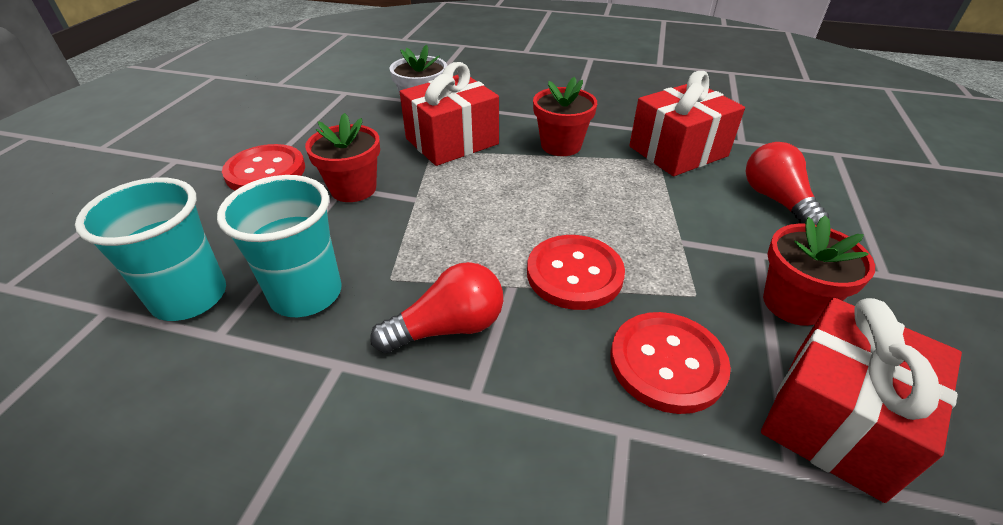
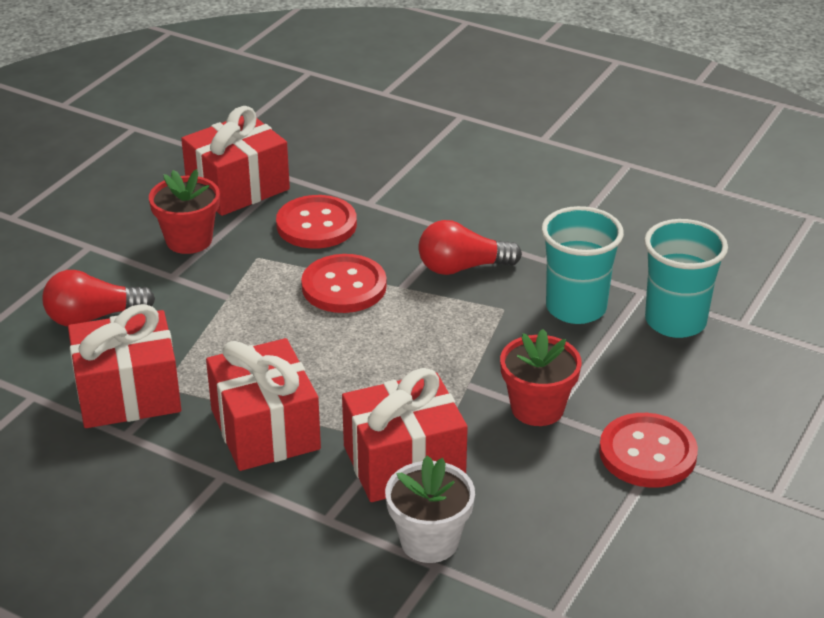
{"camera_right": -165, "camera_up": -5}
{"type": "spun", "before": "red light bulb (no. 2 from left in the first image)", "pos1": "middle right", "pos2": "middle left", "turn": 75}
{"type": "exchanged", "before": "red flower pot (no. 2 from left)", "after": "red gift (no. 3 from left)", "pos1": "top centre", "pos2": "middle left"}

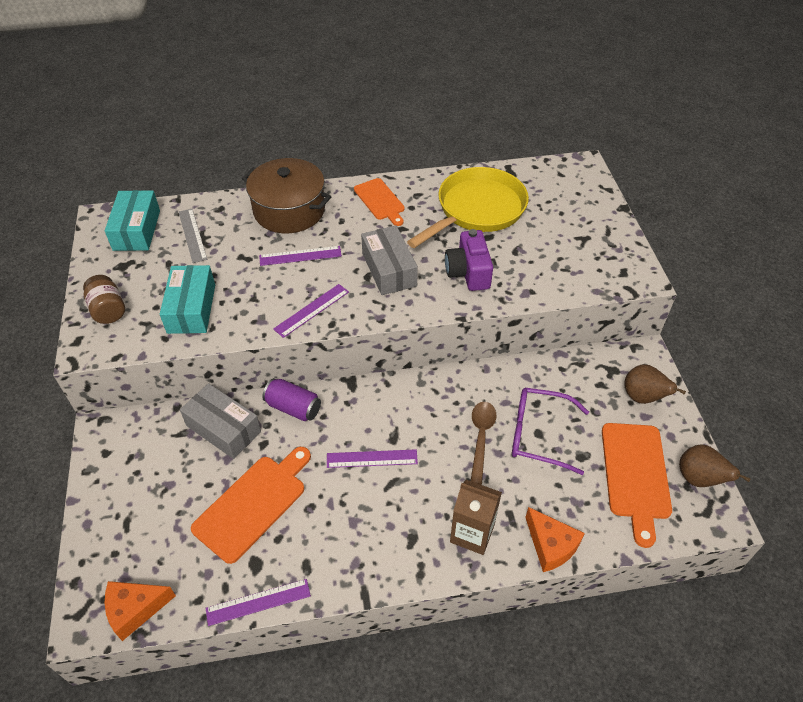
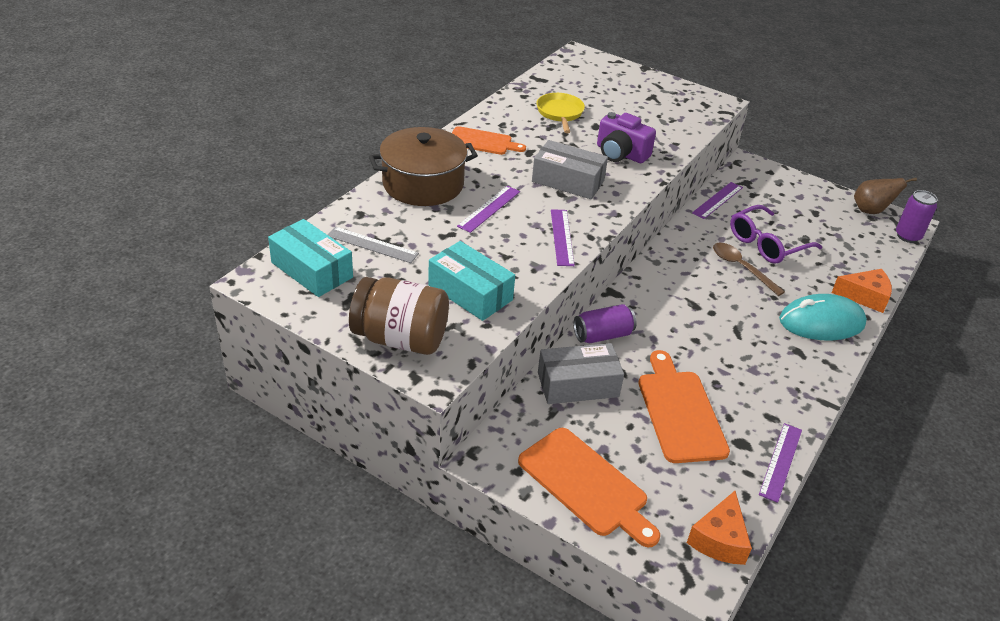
{"camera_right": -50, "camera_up": -10}
{"type": "size", "before": "brown jar", "pos1": "middle left", "pos2": "centre", "scale": 1.64}
{"type": "relocated", "before": "orange cutting board (no. 3 from left in the first image)", "after": "orange cutting board (no. 2 from left)", "pos1": "bottom right", "pos2": "bottom centre"}
{"type": "size", "before": "yellow pan", "pos1": "top centre", "pos2": "top centre", "scale": 0.54}
{"type": "relocated", "before": "purple ruler (no. 4 from left in the first image)", "after": "purple ruler (no. 3 from left)", "pos1": "centre", "pos2": "top right"}
{"type": "exchanged", "before": "brown carton", "after": "turquoise mouse", "pos1": "bottom centre", "pos2": "middle right"}
{"type": "appeared", "after": "purple can (no. 2 from left)", "pos2": "middle right"}
{"type": "missing", "before": "brown pear (no. 1 from left)", "pos1": "middle right"}

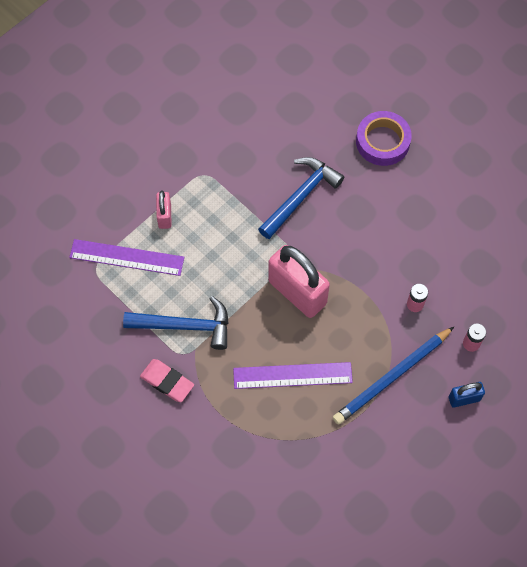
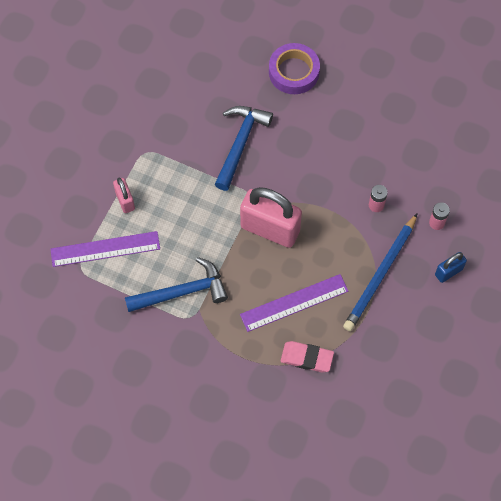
{"camera_right": -20, "camera_up": 0}
{"type": "relocated", "before": "pink eraser", "pos1": "bottom left", "pos2": "bottom centre"}

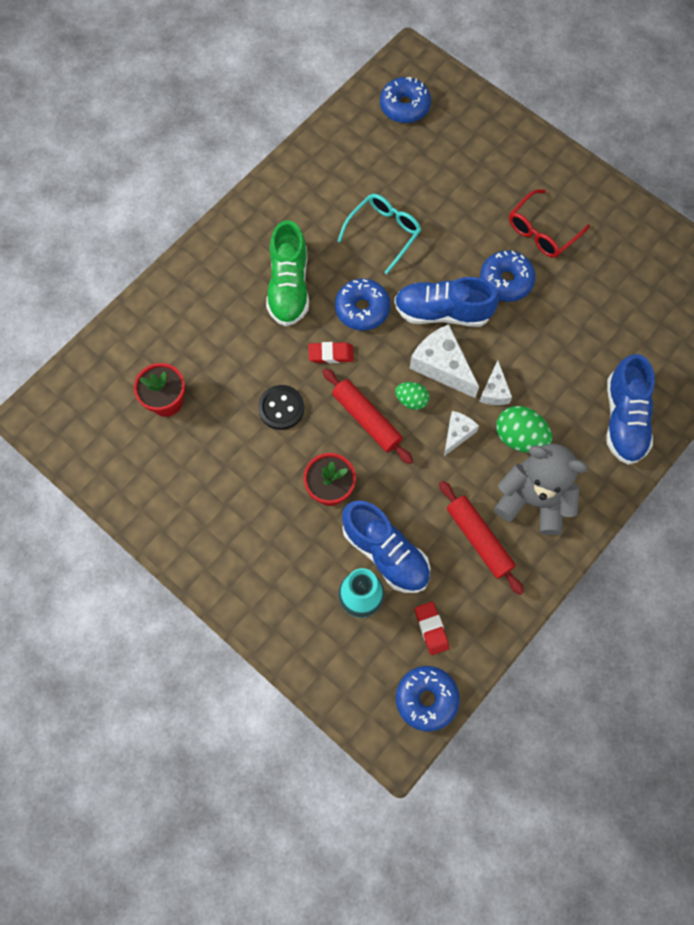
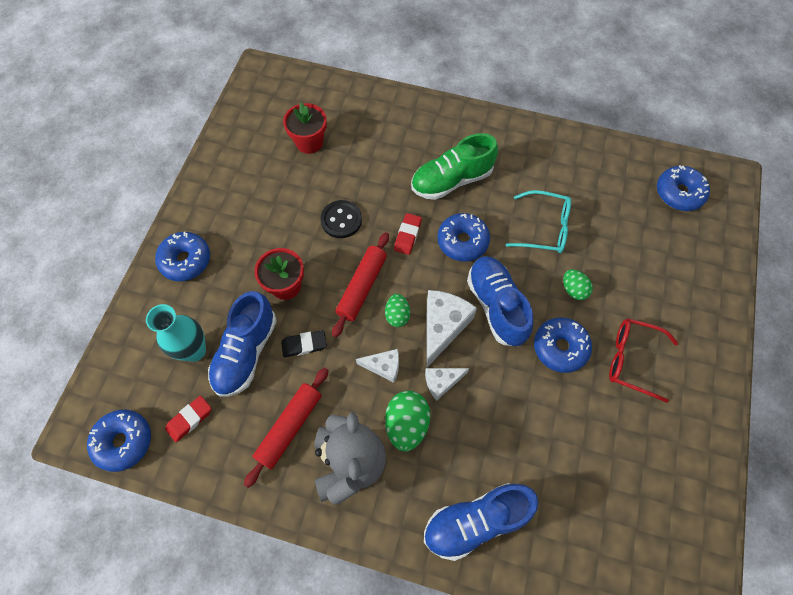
{"camera_right": 65, "camera_up": -5}
{"type": "appeared", "after": "blue donut (no. 2 from left)", "pos2": "middle left"}
{"type": "appeared", "after": "black eraser", "pos2": "centre"}
{"type": "spun", "before": "red eraser (no. 1 from left in the first image)", "pos1": "centre", "pos2": "centre", "turn": 45}
{"type": "appeared", "after": "green egg (no. 3 from left)", "pos2": "middle right"}

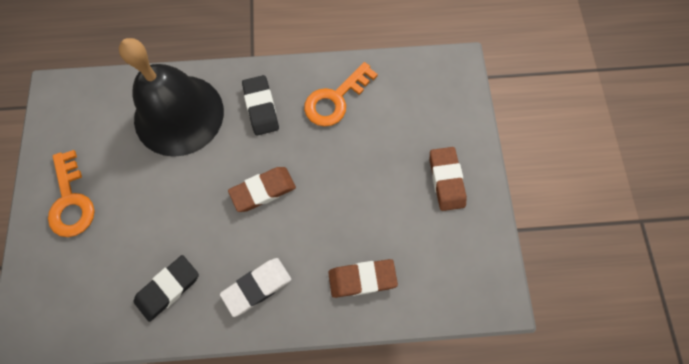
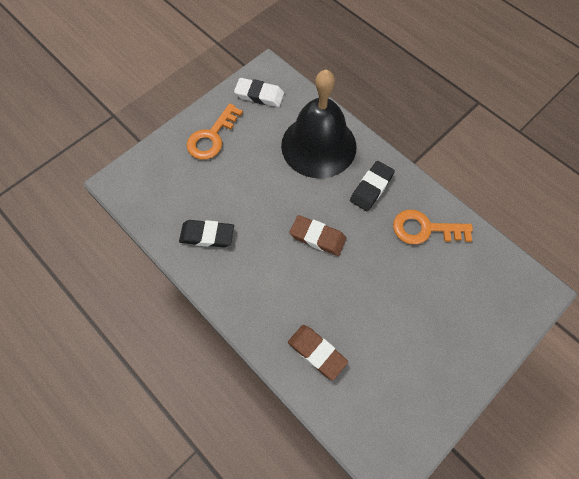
{"camera_right": 50, "camera_up": -5}
{"type": "relocated", "before": "white eraser", "pos1": "bottom centre", "pos2": "top centre"}
{"type": "missing", "before": "brown eraser (no. 3 from left)", "pos1": "centre"}

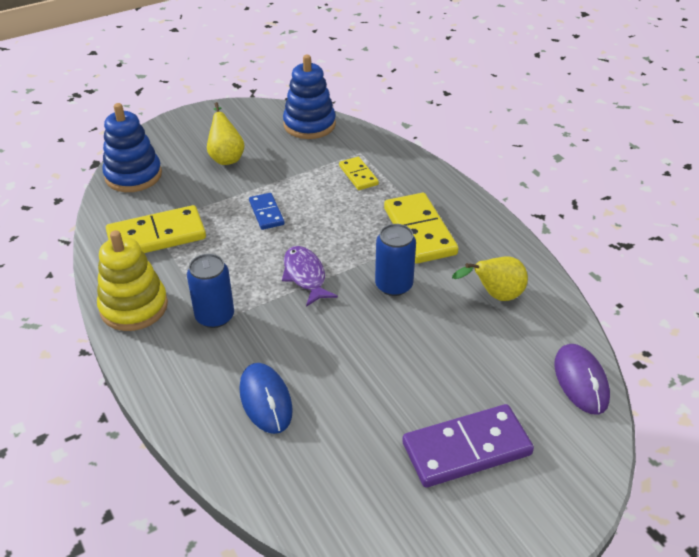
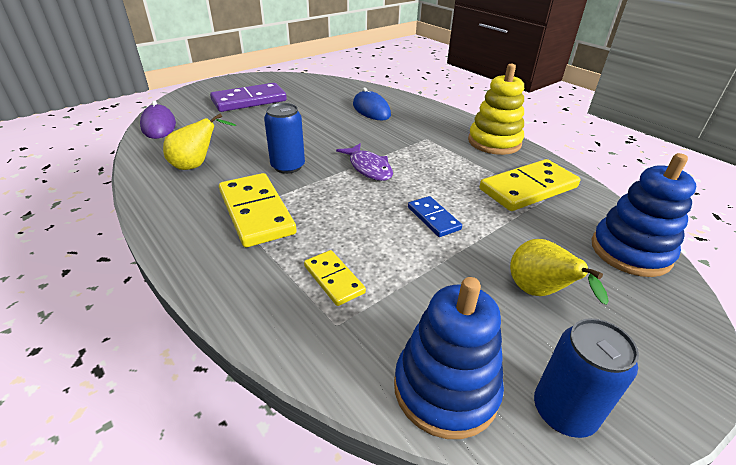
{"camera_right": 170, "camera_up": -5}
{"type": "relocated", "before": "blue can (no. 1 from left in the first image)", "after": "blue can (no. 2 from left)", "pos1": "middle left", "pos2": "bottom right"}

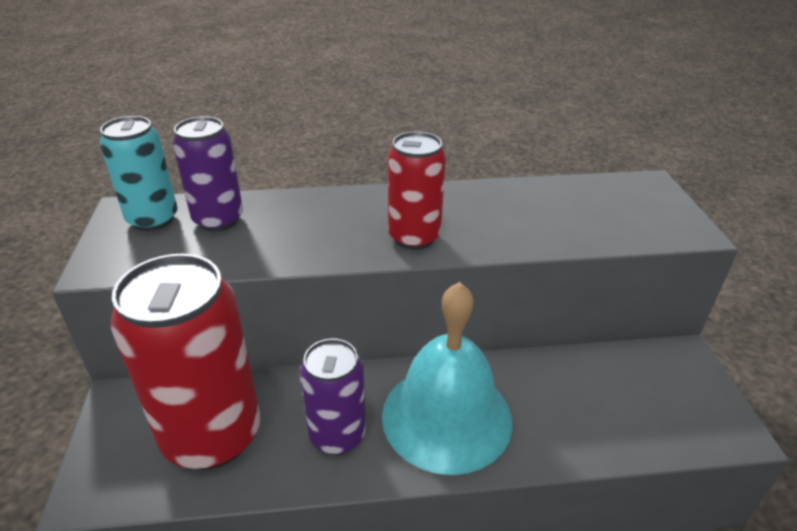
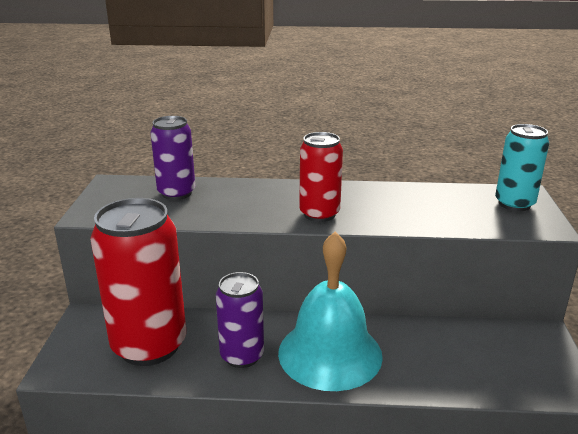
{"camera_right": 10, "camera_up": -10}
{"type": "relocated", "before": "turquoise can", "pos1": "top left", "pos2": "middle right"}

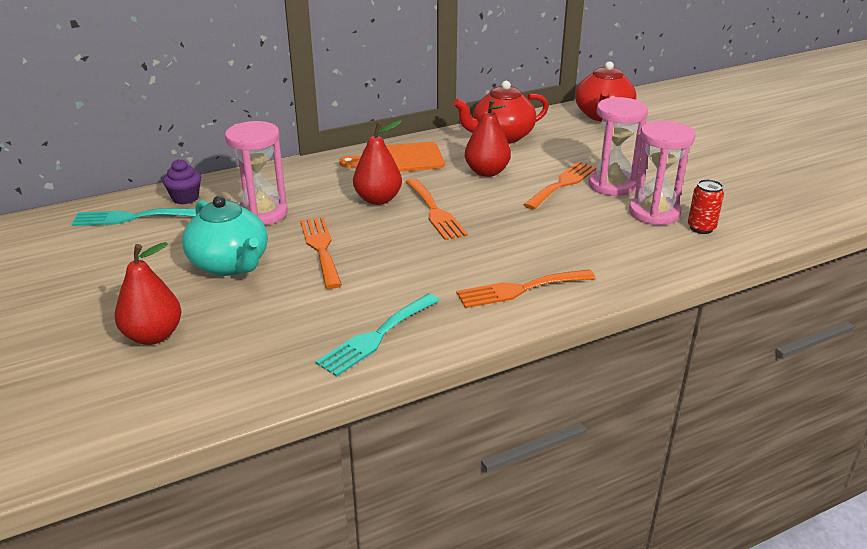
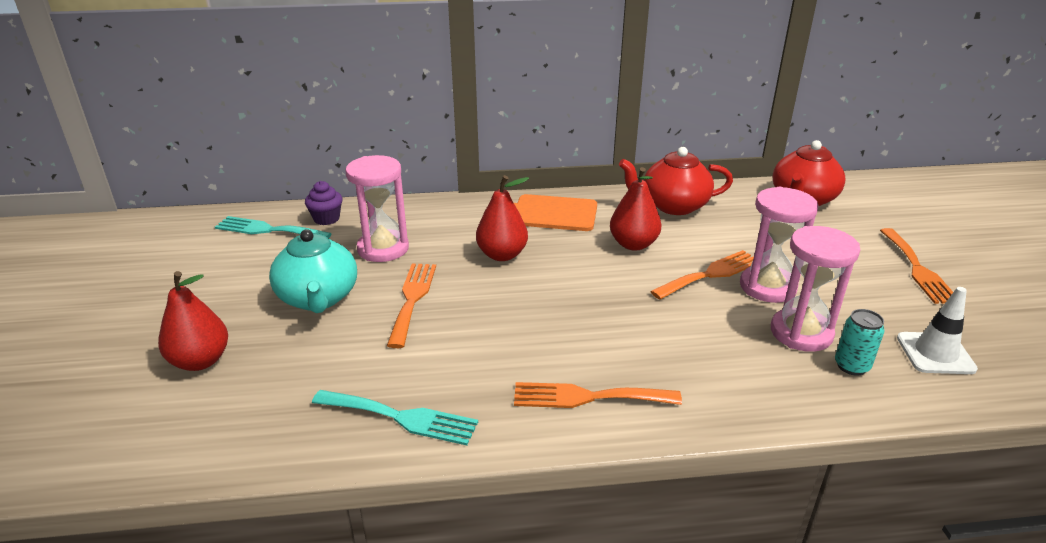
{"camera_right": 20, "camera_up": 0}
{"type": "spun", "before": "turquoise fork (no. 2 from left)", "pos1": "centre", "pos2": "bottom centre", "turn": -135}
{"type": "colour", "before": "red can", "after": "turquoise can", "pos1": "middle right", "pos2": "middle right"}
{"type": "relocated", "before": "orange fork (no. 2 from left in the first image)", "after": "orange fork (no. 4 from left)", "pos1": "centre", "pos2": "middle right"}
{"type": "appeared", "after": "white traffic cone", "pos2": "middle right"}

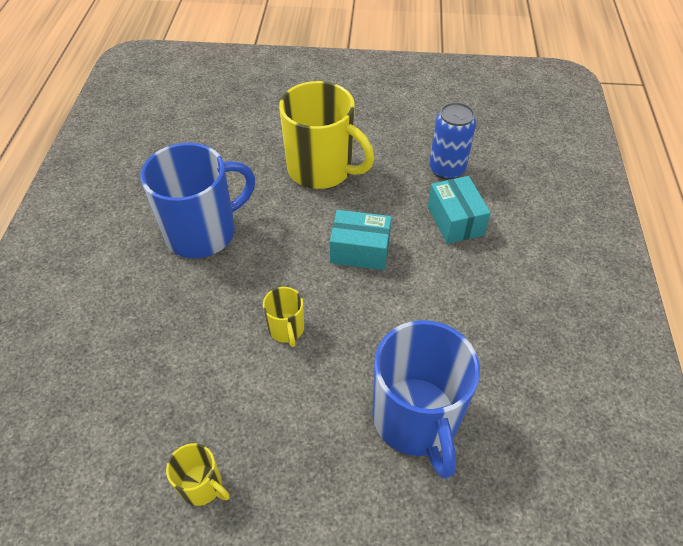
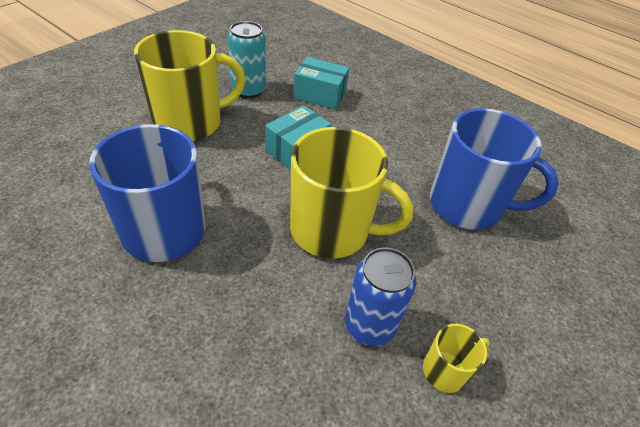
{"camera_right": -60, "camera_up": -5}
{"type": "appeared", "after": "turquoise can", "pos2": "top centre"}
{"type": "size", "before": "yellow mug (no. 2 from left)", "pos1": "centre", "pos2": "centre", "scale": 2.17}
{"type": "relocated", "before": "blue can", "pos1": "top centre", "pos2": "bottom centre"}

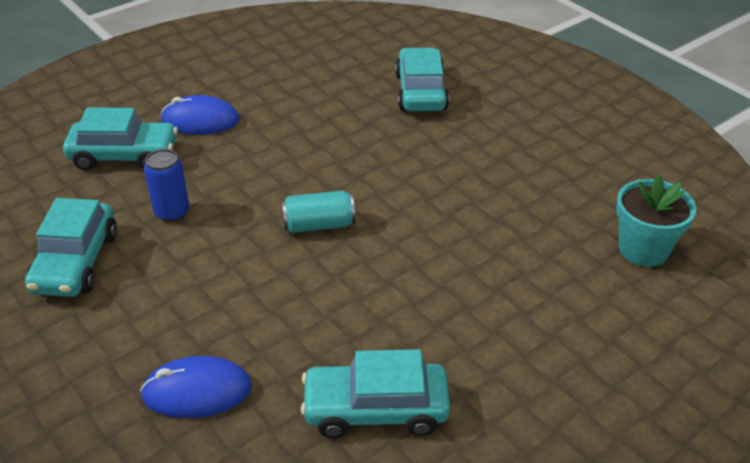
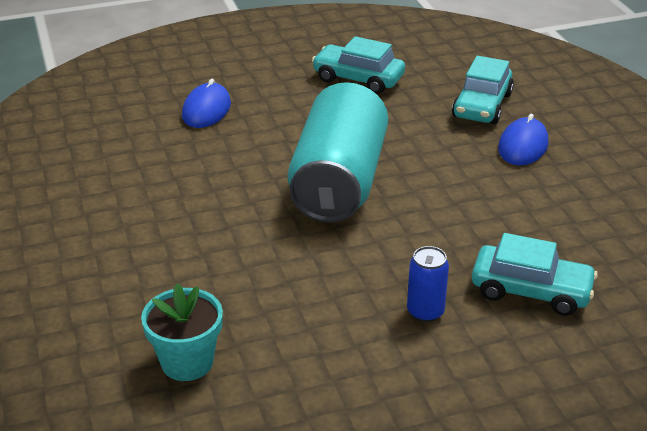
{"camera_right": 110, "camera_up": -5}
{"type": "size", "before": "turquoise can", "pos1": "centre", "pos2": "centre", "scale": 2.47}
{"type": "relocated", "before": "blue can", "pos1": "middle left", "pos2": "centre"}
{"type": "missing", "before": "turquoise car (no. 3 from left)", "pos1": "bottom centre"}

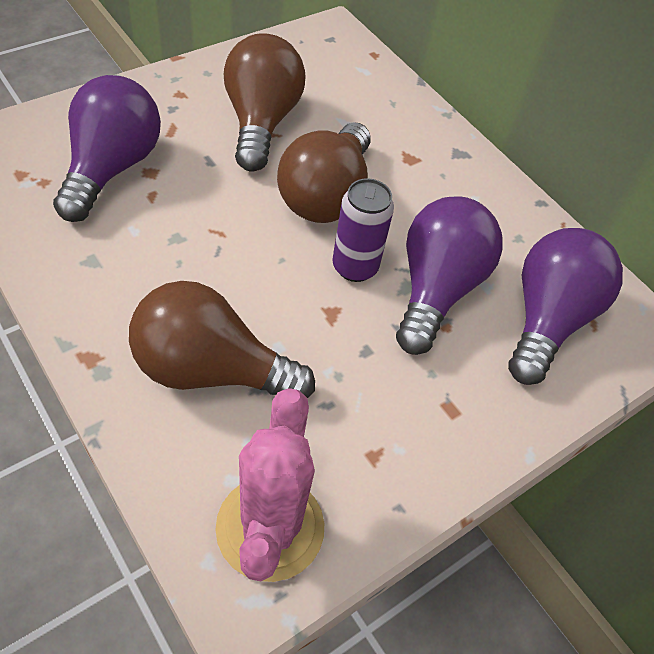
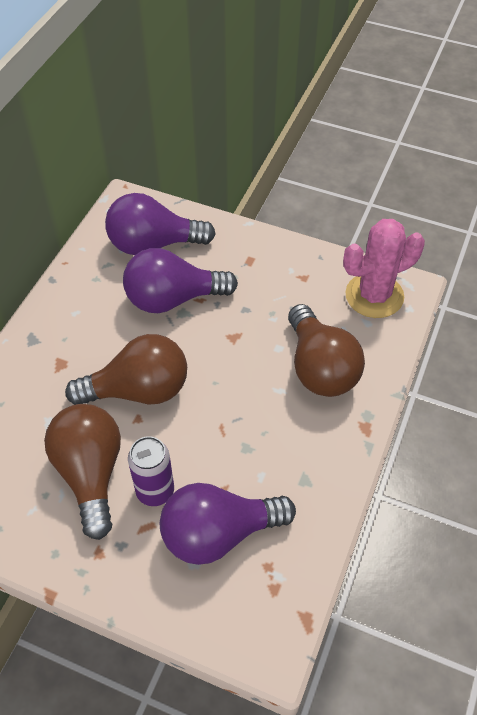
{"camera_right": -115, "camera_up": 0}
{"type": "spun", "before": "brown light bulb (no. 2 from left in the first image)", "pos1": "top centre", "pos2": "middle left", "turn": 105}
{"type": "relocated", "before": "purple can", "pos1": "centre", "pos2": "middle left"}

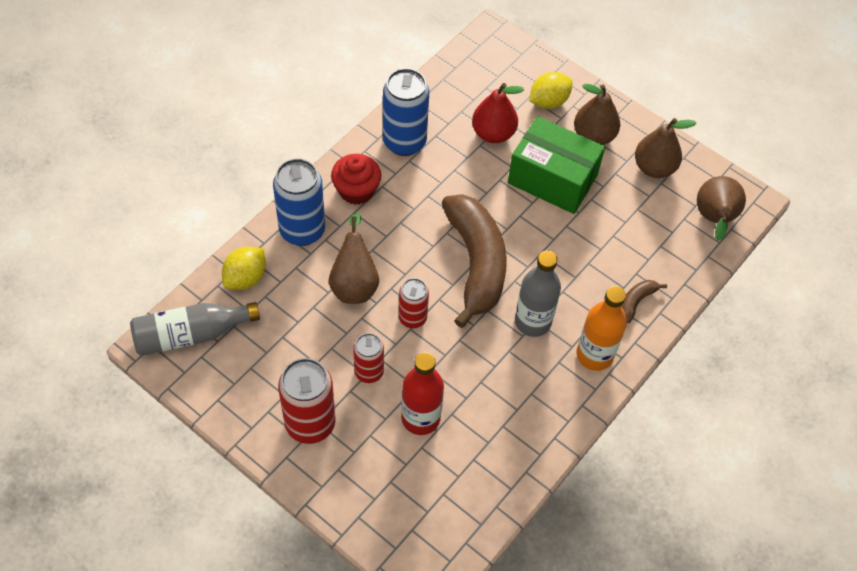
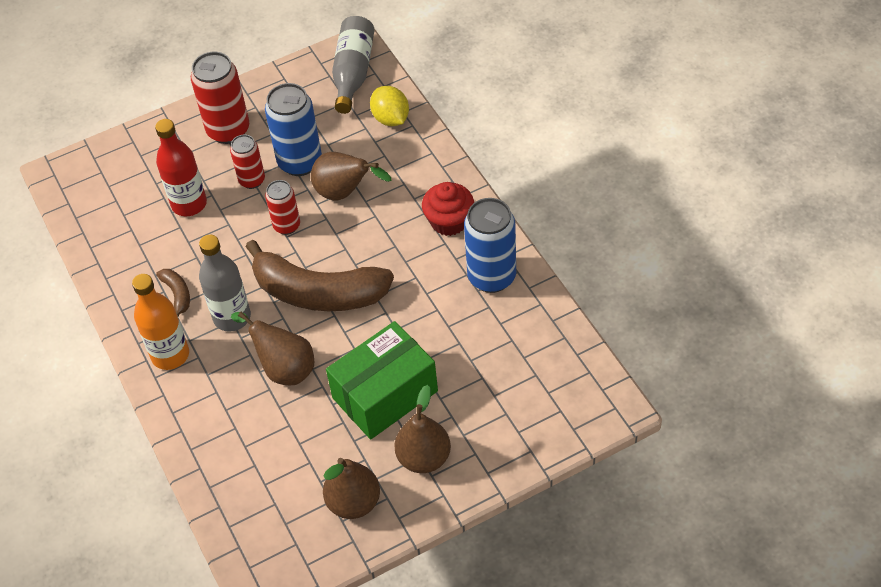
{"camera_right": 120, "camera_up": -5}
{"type": "relocated", "before": "brown banana (no. 2 from left in the first image)", "after": "brown banana (no. 1 from left)", "pos1": "middle right", "pos2": "middle left"}
{"type": "relocated", "before": "brown pear (no. 4 from left in the first image)", "after": "brown pear (no. 1 from left)", "pos1": "middle right", "pos2": "middle left"}
{"type": "relocated", "before": "blue can (no. 1 from left)", "pos1": "centre", "pos2": "top left"}
{"type": "missing", "before": "red pear", "pos1": "top centre"}
{"type": "missing", "before": "yellow lemon (no. 2 from left)", "pos1": "top centre"}

